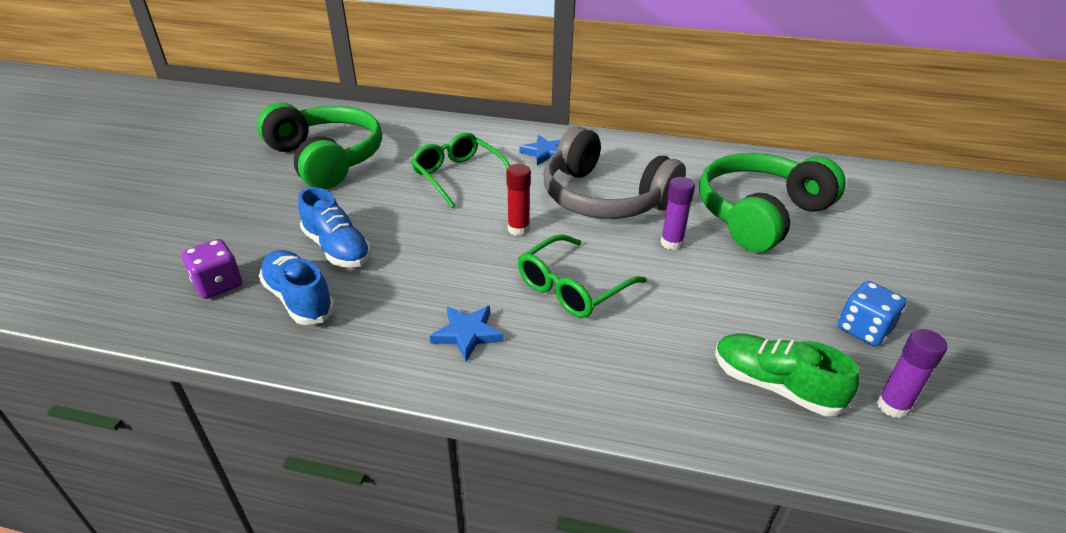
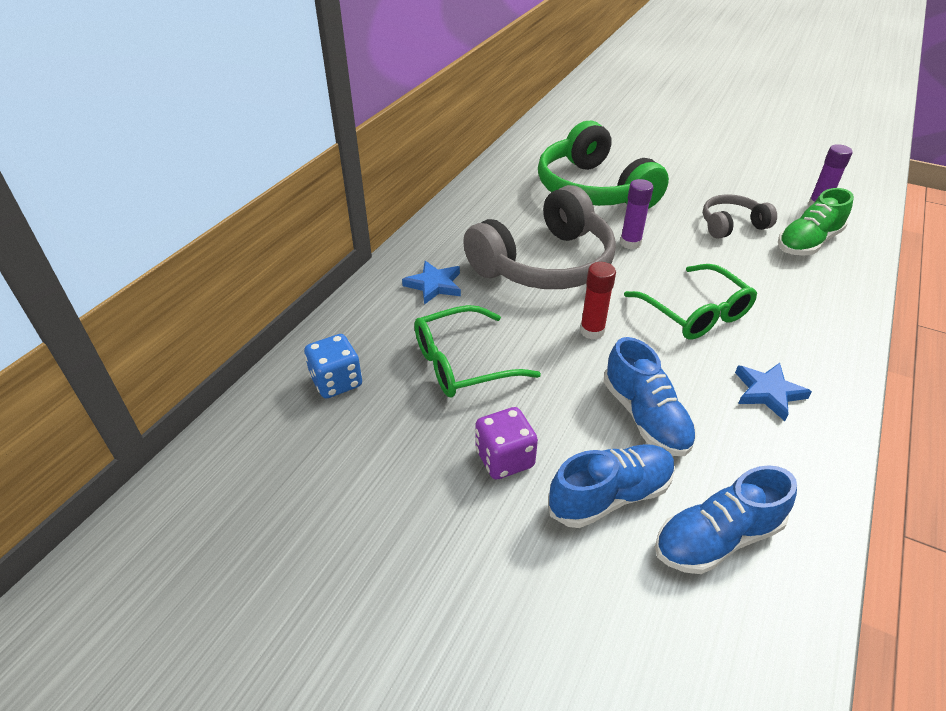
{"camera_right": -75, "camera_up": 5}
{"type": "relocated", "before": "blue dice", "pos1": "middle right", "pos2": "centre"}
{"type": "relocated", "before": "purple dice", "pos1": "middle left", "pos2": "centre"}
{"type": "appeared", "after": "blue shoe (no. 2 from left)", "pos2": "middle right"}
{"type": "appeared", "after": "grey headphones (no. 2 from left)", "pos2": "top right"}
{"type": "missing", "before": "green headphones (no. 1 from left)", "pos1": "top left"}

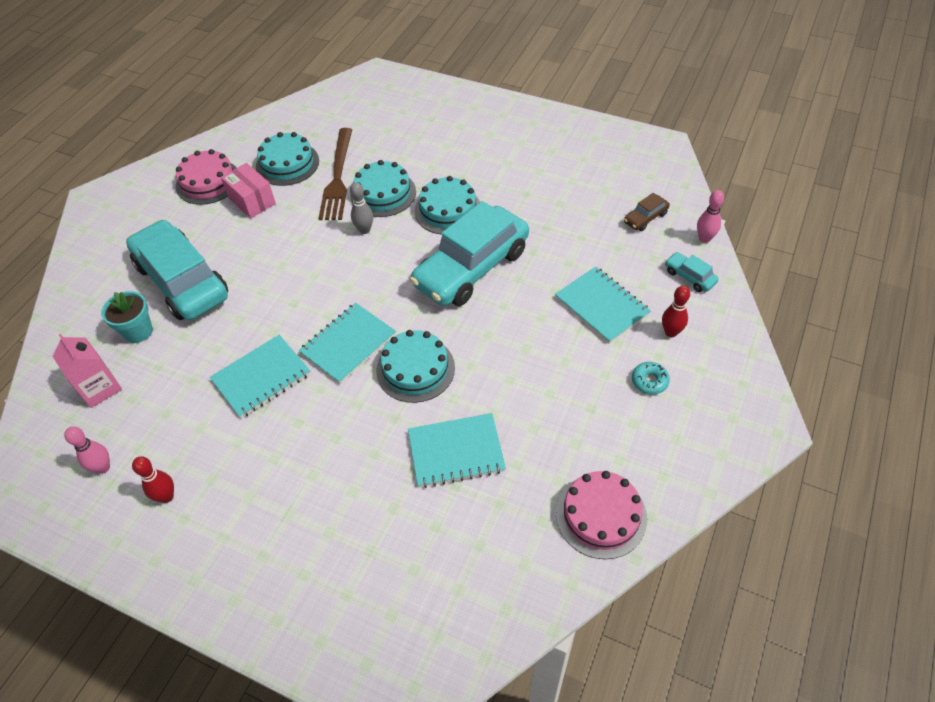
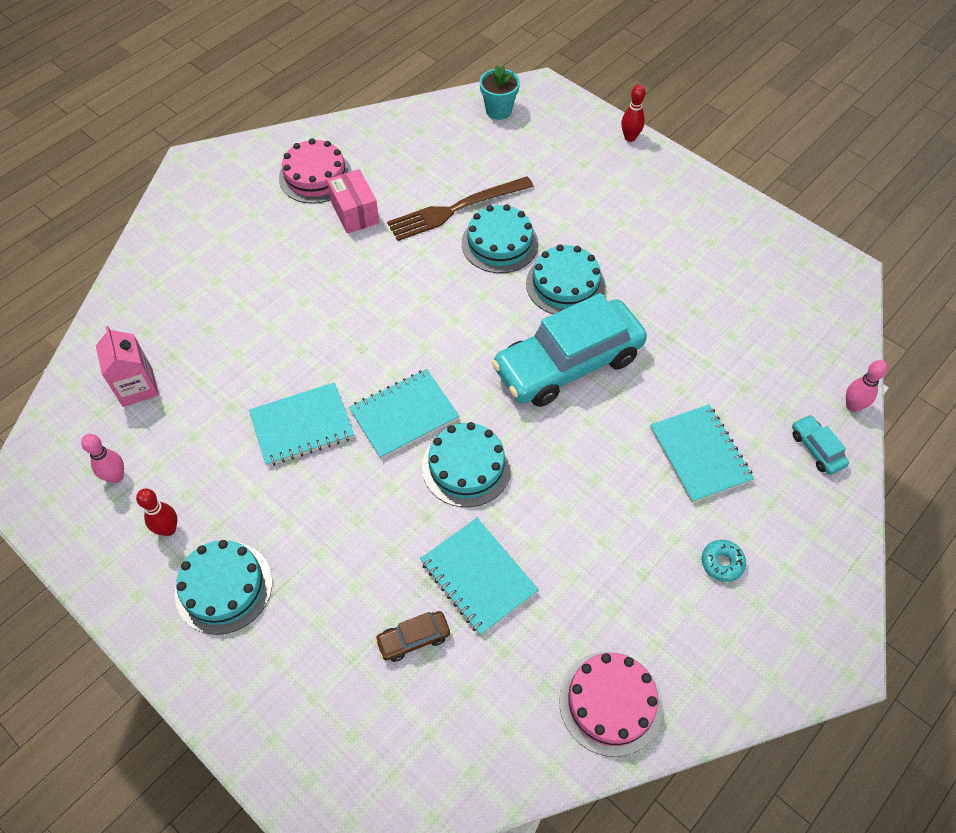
{"camera_right": 15, "camera_up": 5}
{"type": "relocated", "before": "turquoise cake (no. 1 from left)", "pos1": "top left", "pos2": "bottom left"}
{"type": "relocated", "before": "brown car", "pos1": "top right", "pos2": "bottom centre"}
{"type": "spun", "before": "brown fork", "pos1": "top centre", "pos2": "top centre", "turn": 45}
{"type": "spun", "before": "turquoise notebook (no. 3 from left)", "pos1": "centre", "pos2": "bottom centre", "turn": 45}
{"type": "relocated", "before": "turquoise flower pot", "pos1": "middle left", "pos2": "top centre"}
{"type": "relocated", "before": "red bowling pin (no. 2 from left)", "pos1": "middle right", "pos2": "top centre"}
{"type": "missing", "before": "turquoise car (no. 1 from left)", "pos1": "middle left"}
{"type": "missing", "before": "grey bowling pin", "pos1": "top centre"}

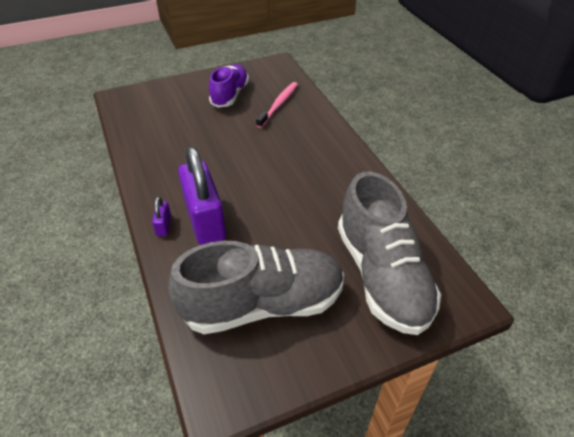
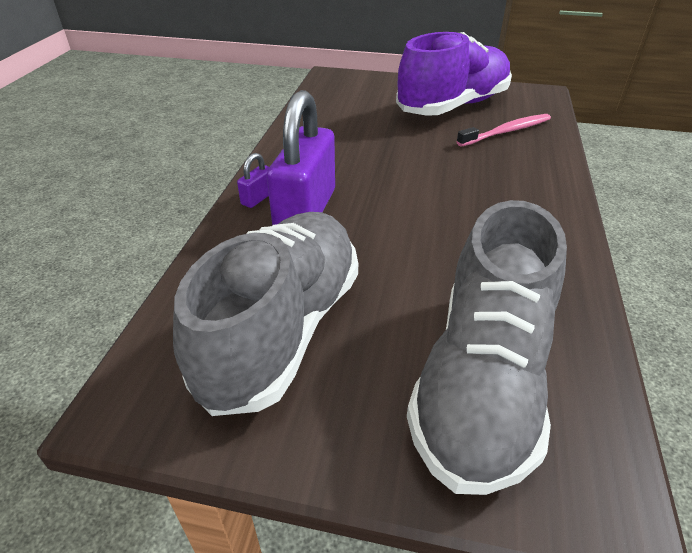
{"camera_right": 35, "camera_up": -5}
{"type": "spun", "before": "grey shoe (no. 1 from left)", "pos1": "centre", "pos2": "centre", "turn": -90}
{"type": "size", "before": "purple shoe", "pos1": "top centre", "pos2": "top centre", "scale": 1.63}

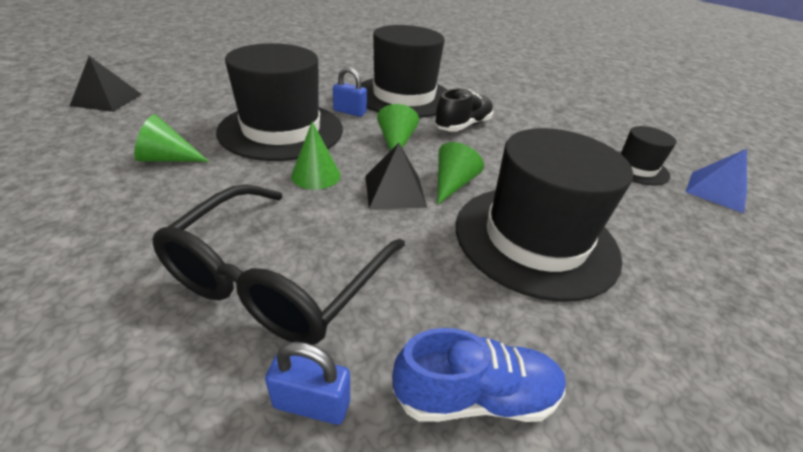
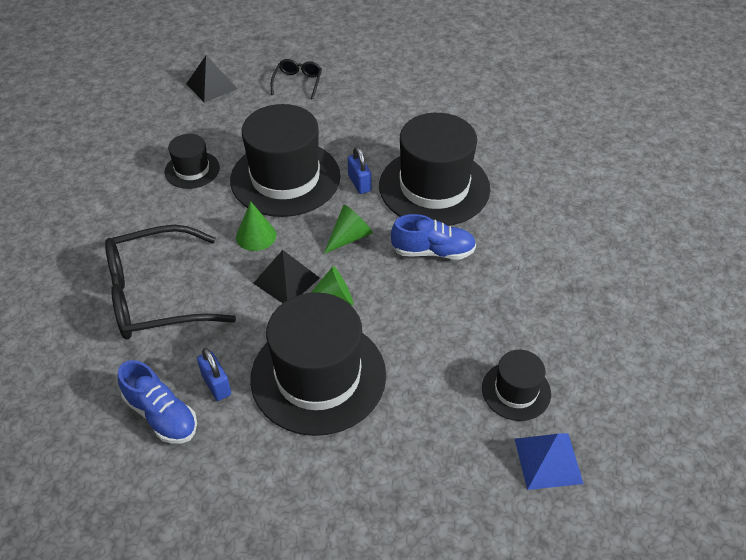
{"camera_right": 50, "camera_up": 10}
{"type": "exchanged", "before": "green cone (no. 1 from left)", "after": "black hat (no. 1 from left)", "pos1": "top left", "pos2": "top left"}
{"type": "relocated", "before": "blue padlock (no. 1 from left)", "pos1": "bottom centre", "pos2": "bottom left"}
{"type": "appeared", "after": "black glasses (no. 2 from left)", "pos2": "top centre"}
{"type": "colour", "before": "black shoe", "after": "blue shoe (no. 2 from left)", "pos1": "top centre", "pos2": "centre"}

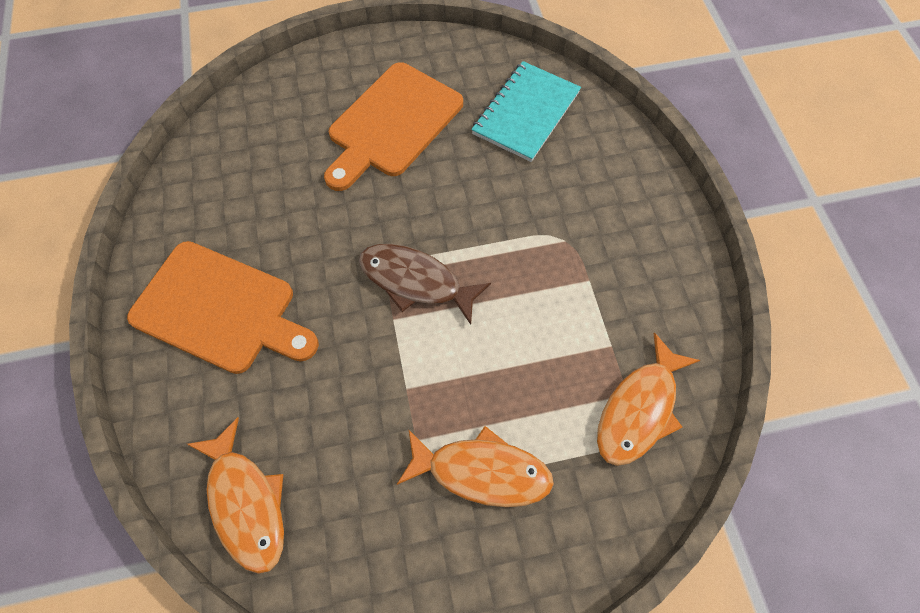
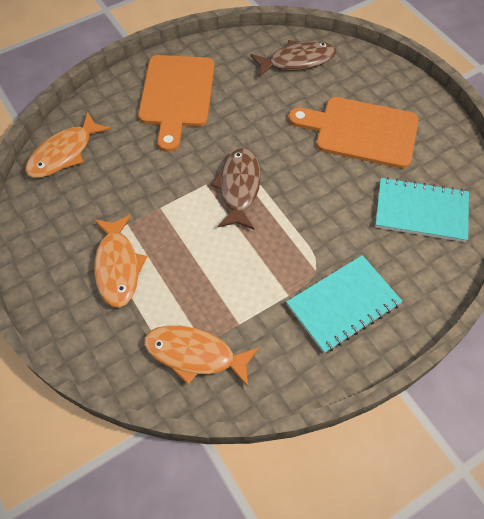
{"camera_right": 70, "camera_up": -5}
{"type": "appeared", "after": "brown fish (no. 2 from left)", "pos2": "top centre"}
{"type": "appeared", "after": "turquoise notebook (no. 1 from left)", "pos2": "middle right"}

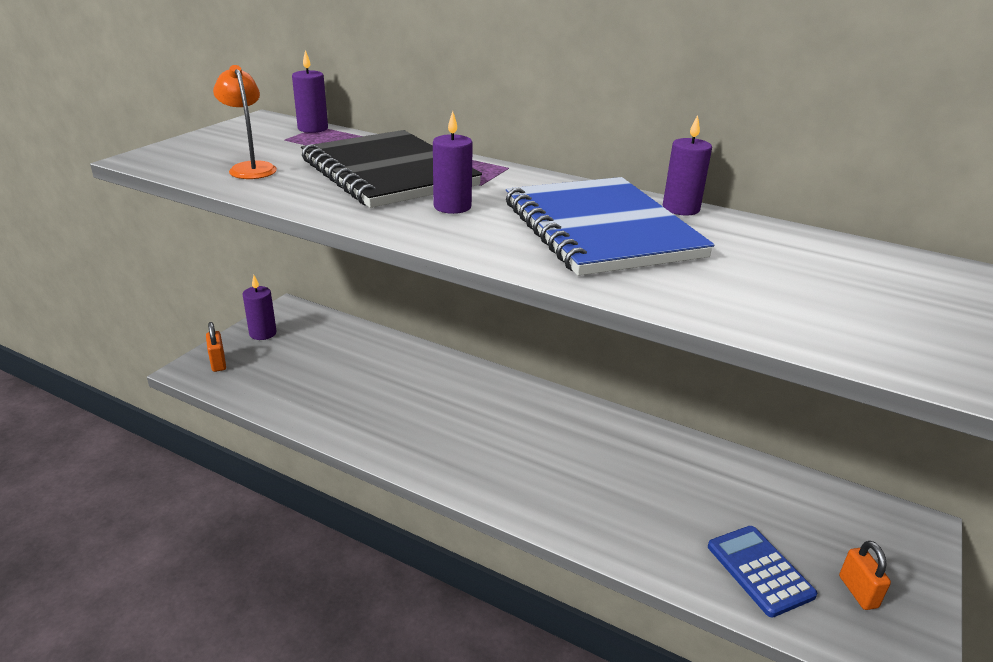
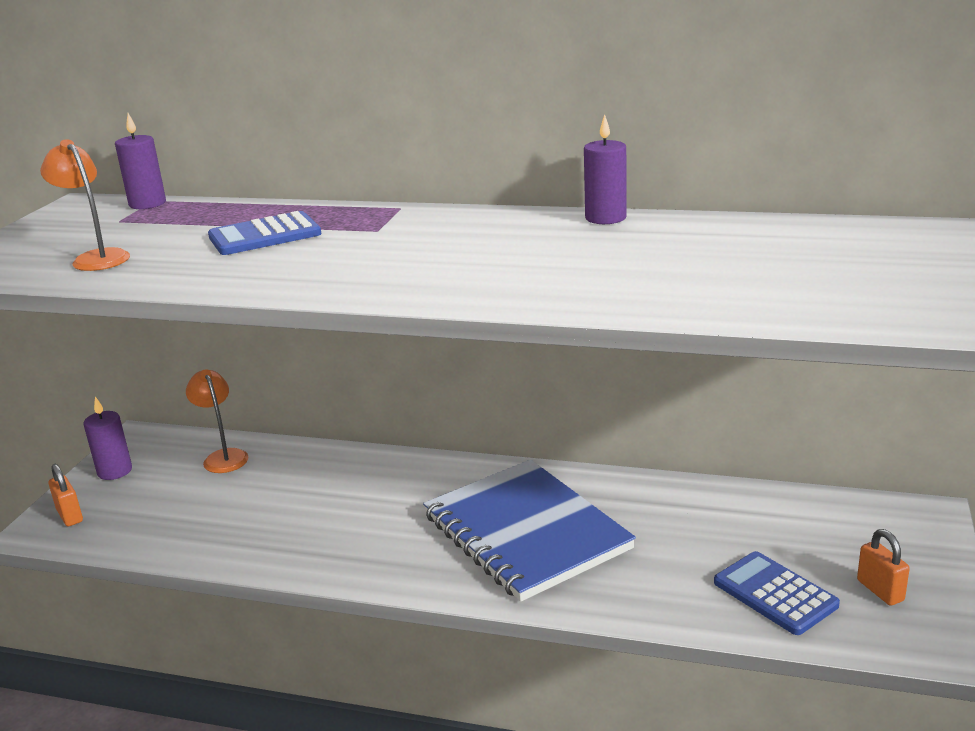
{"camera_right": -10, "camera_up": -5}
{"type": "appeared", "after": "orange lamp (no. 2 from left)", "pos2": "middle left"}
{"type": "exchanged", "before": "black notebook", "after": "blue calculator (no. 1 from left)", "pos1": "top centre", "pos2": "top left"}
{"type": "relocated", "before": "blue notebook", "pos1": "centre", "pos2": "bottom centre"}
{"type": "missing", "before": "purple candle (no. 3 from left)", "pos1": "top centre"}

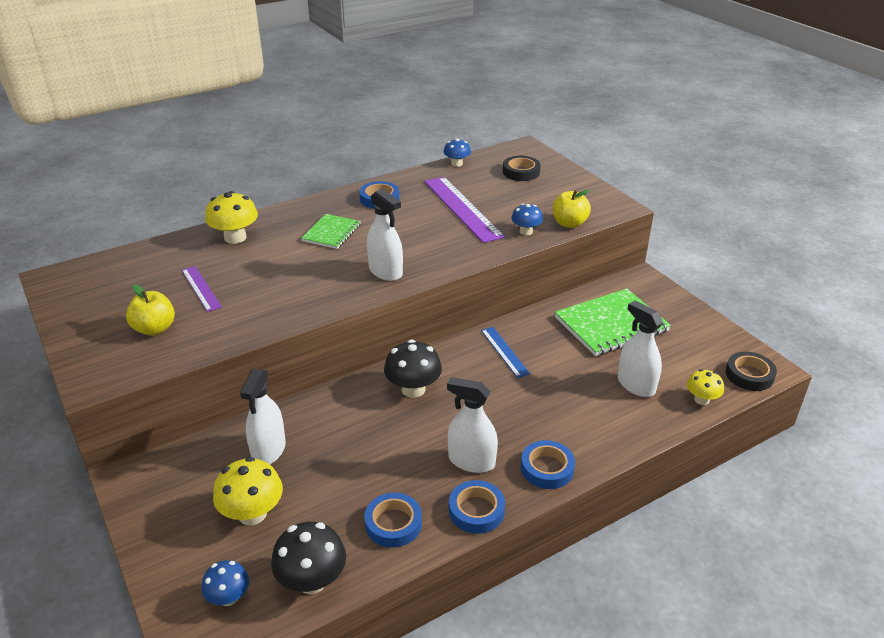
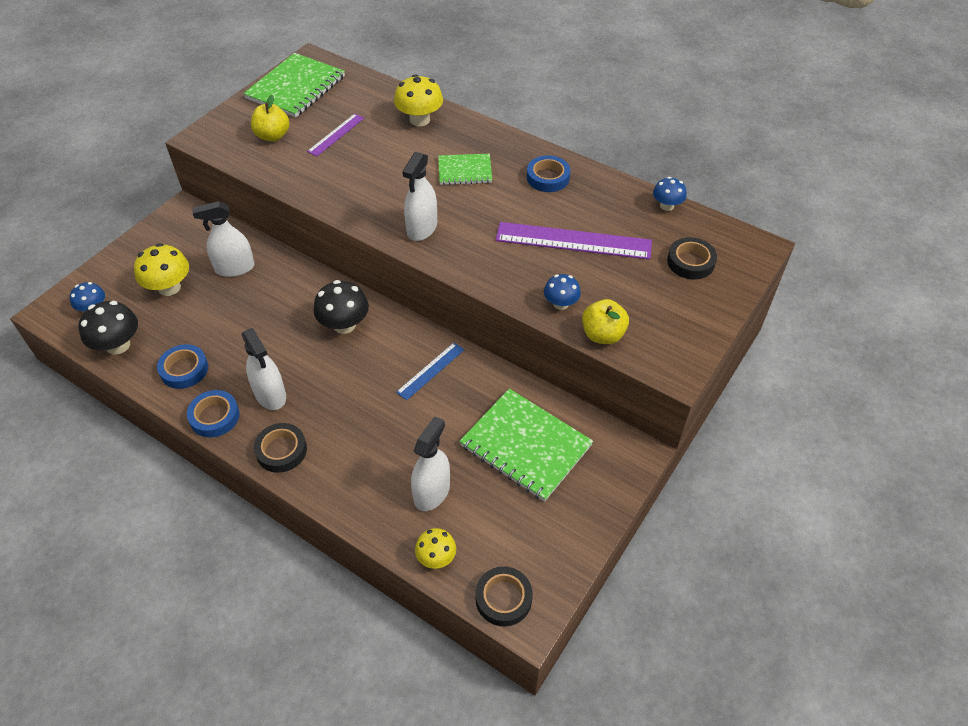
{"camera_right": 65, "camera_up": 15}
{"type": "spun", "before": "white spray bottle (no. 3 from left in the first image)", "pos1": "centre", "pos2": "middle left", "turn": 150}
{"type": "appeared", "after": "green notebook (no. 1 from left)", "pos2": "top left"}
{"type": "colour", "before": "blue tape (no. 4 from left)", "after": "black tape (no. 1 from left)", "pos1": "bottom centre", "pos2": "middle left"}
{"type": "spun", "before": "purple ruler (no. 2 from left)", "pos1": "top centre", "pos2": "top centre", "turn": 60}

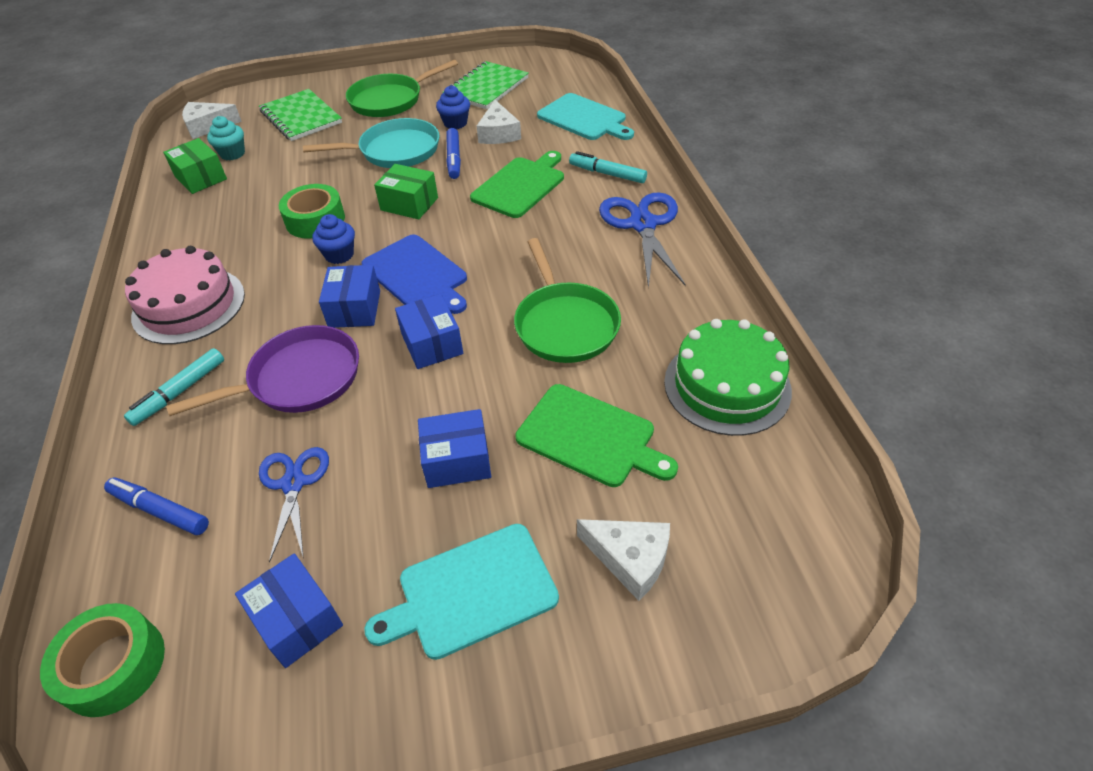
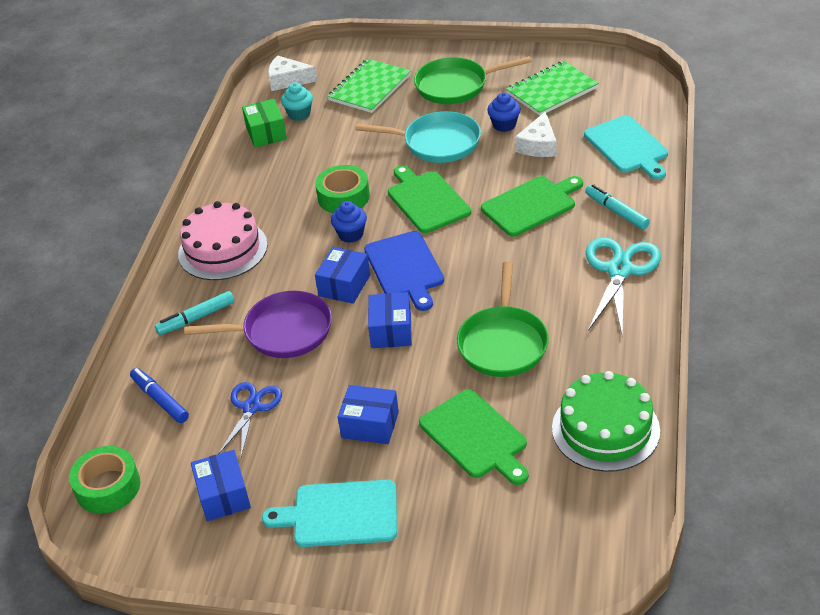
{"camera_right": 25, "camera_up": -5}
{"type": "spun", "before": "green notebook (no. 1 from left)", "pos1": "top left", "pos2": "top centre", "turn": 45}
{"type": "exchanged", "before": "green box (no. 2 from left)", "after": "green cutting board (no. 1 from left)", "pos1": "top centre", "pos2": "top centre"}
{"type": "colour", "before": "blue scissors (no. 2 from left)", "after": "turquoise scissors", "pos1": "top centre", "pos2": "middle right"}
{"type": "missing", "before": "blue marker (no. 2 from left)", "pos1": "top centre"}
{"type": "missing", "before": "white cheese (no. 3 from left)", "pos1": "bottom centre"}

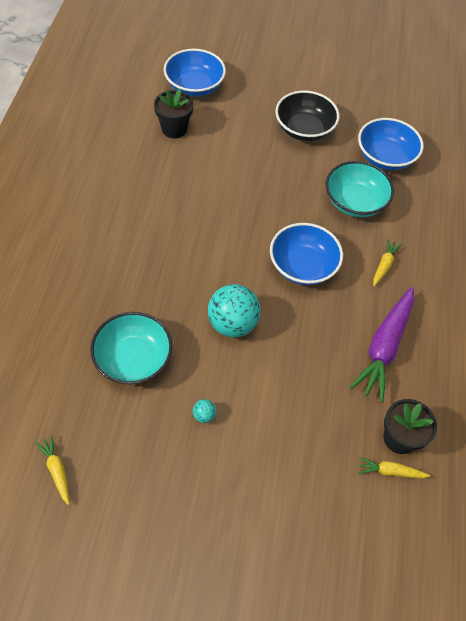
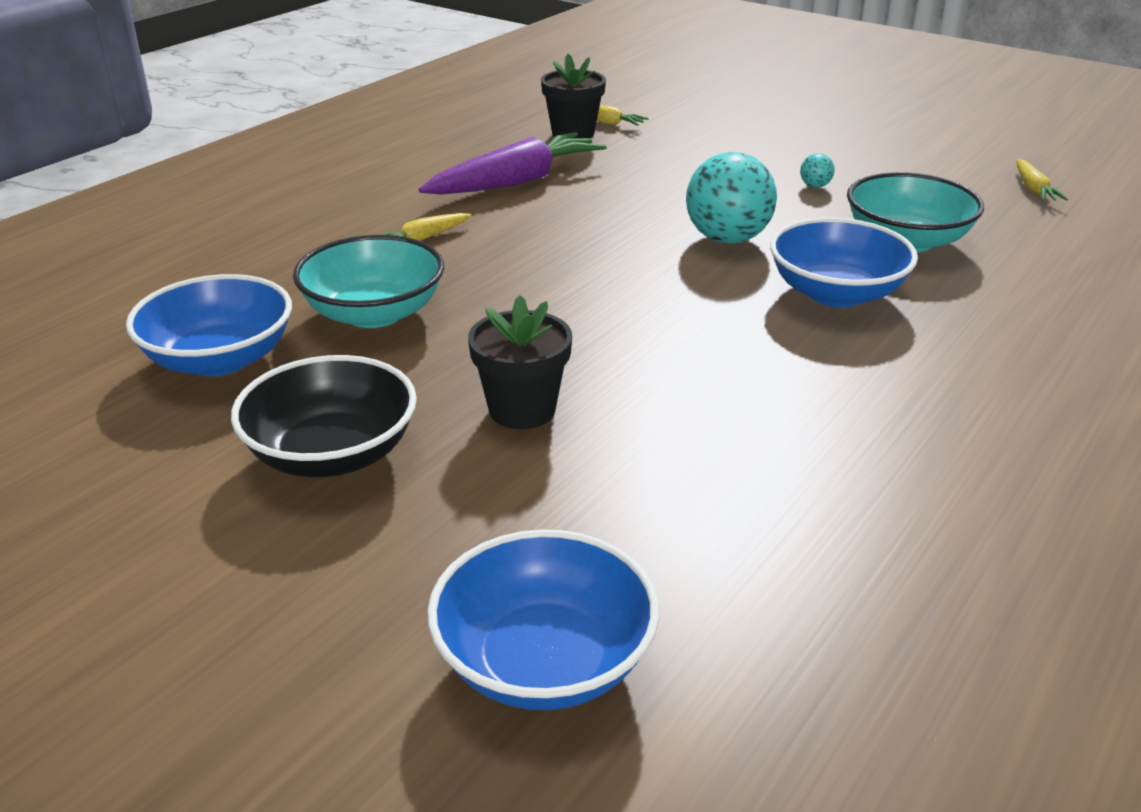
{"camera_right": -150, "camera_up": -25}
{"type": "relocated", "before": "black flower pot (no. 1 from left)", "pos1": "top centre", "pos2": "centre"}
{"type": "relocated", "before": "blue bowl (no. 2 from left in the first image)", "after": "blue bowl (no. 3 from left)", "pos1": "centre", "pos2": "top right"}

